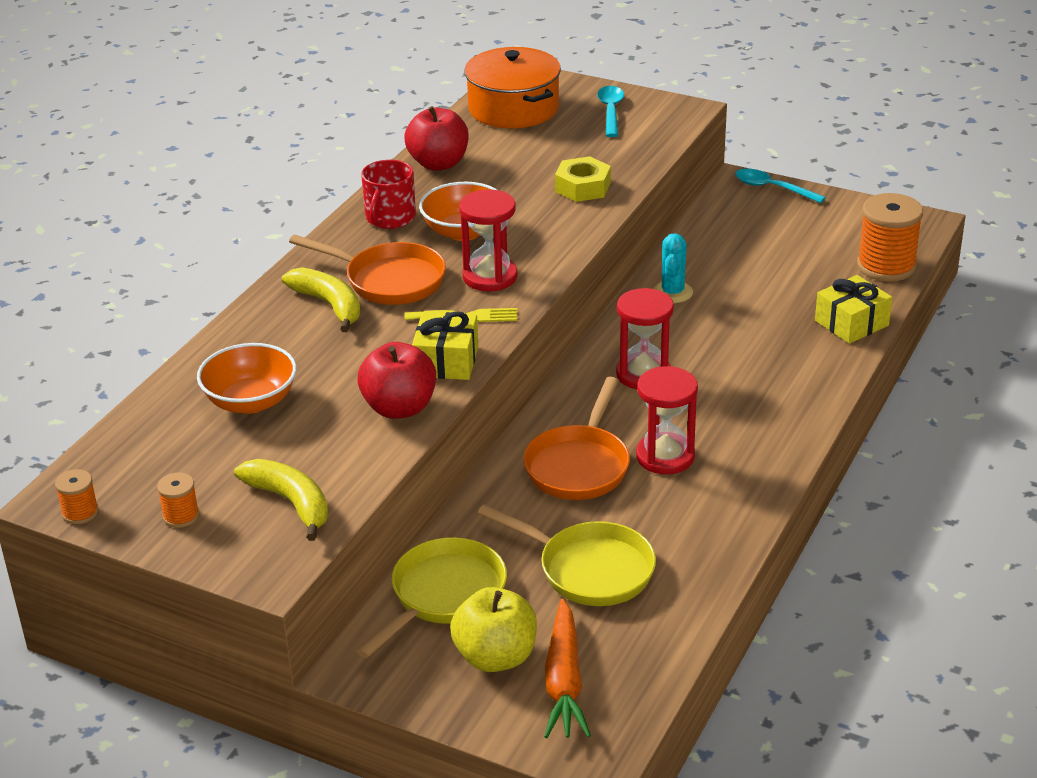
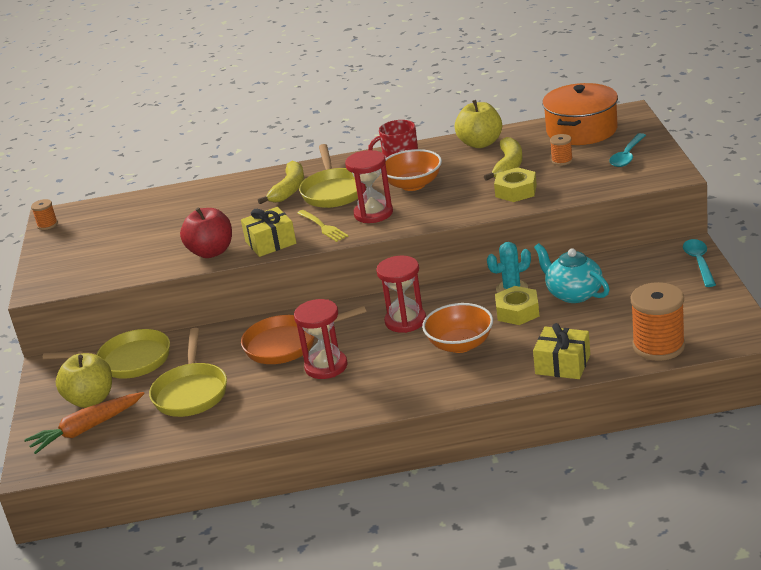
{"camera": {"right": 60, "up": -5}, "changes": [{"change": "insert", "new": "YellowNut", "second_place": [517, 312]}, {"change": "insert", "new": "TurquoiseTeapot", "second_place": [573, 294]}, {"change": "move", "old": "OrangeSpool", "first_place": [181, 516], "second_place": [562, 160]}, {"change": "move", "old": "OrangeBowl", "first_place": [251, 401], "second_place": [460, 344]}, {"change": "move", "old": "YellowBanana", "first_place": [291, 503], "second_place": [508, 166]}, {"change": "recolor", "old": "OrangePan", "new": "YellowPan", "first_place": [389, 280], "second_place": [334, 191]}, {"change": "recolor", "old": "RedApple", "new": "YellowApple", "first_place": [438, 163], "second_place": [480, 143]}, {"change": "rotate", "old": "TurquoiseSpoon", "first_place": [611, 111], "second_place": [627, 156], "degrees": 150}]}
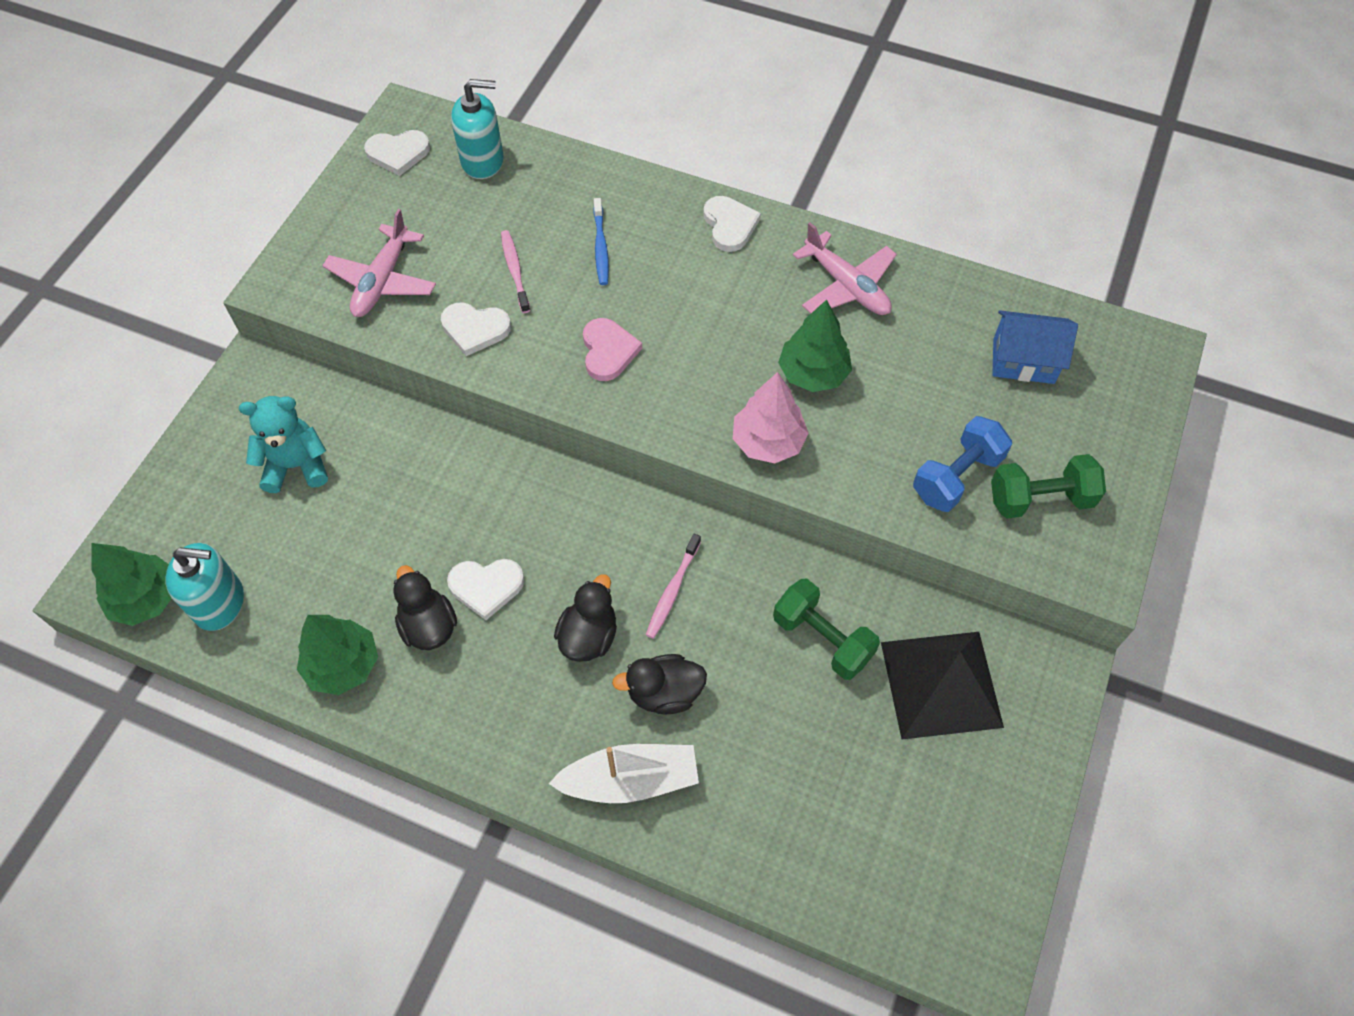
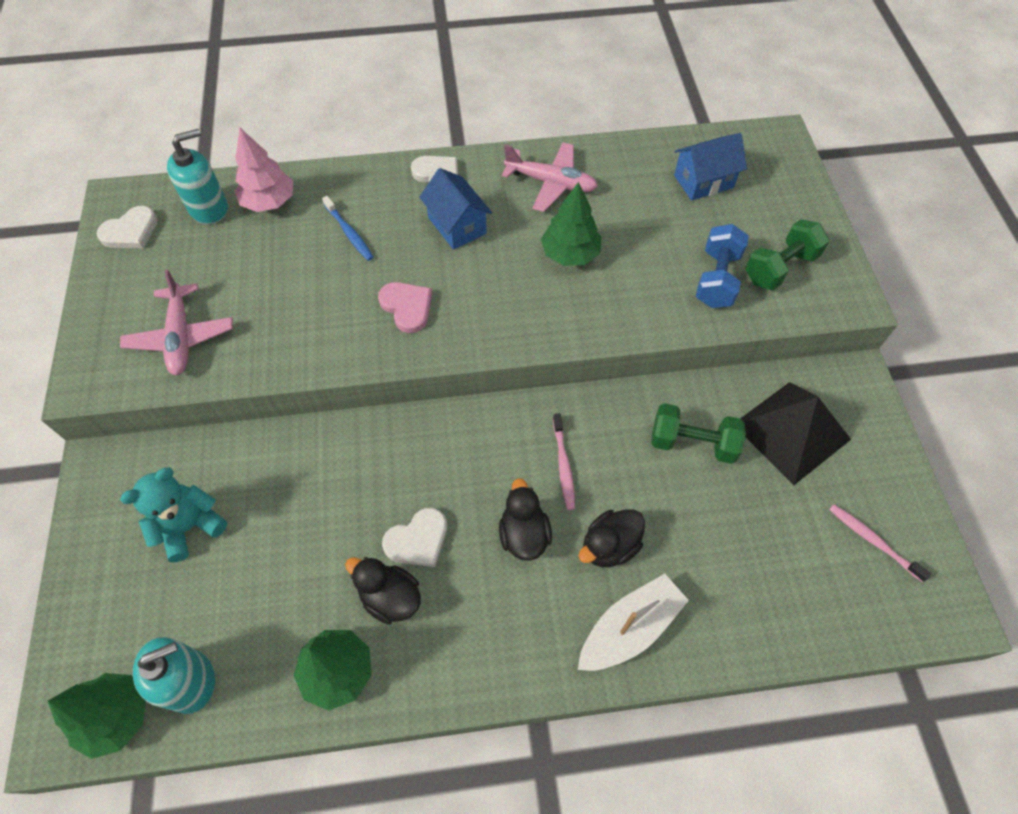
{"camera": {"right": -30, "up": 0}, "changes": [{"change": "delete", "old": "WhiteHeart", "first_place": [475, 329]}, {"change": "insert", "new": "BlueHouse", "second_place": [457, 225]}, {"change": "move", "old": "PinkToothbrush", "first_place": [515, 271], "second_place": [873, 541]}, {"change": "move", "old": "PinkTree", "first_place": [768, 442], "second_place": [269, 202]}]}
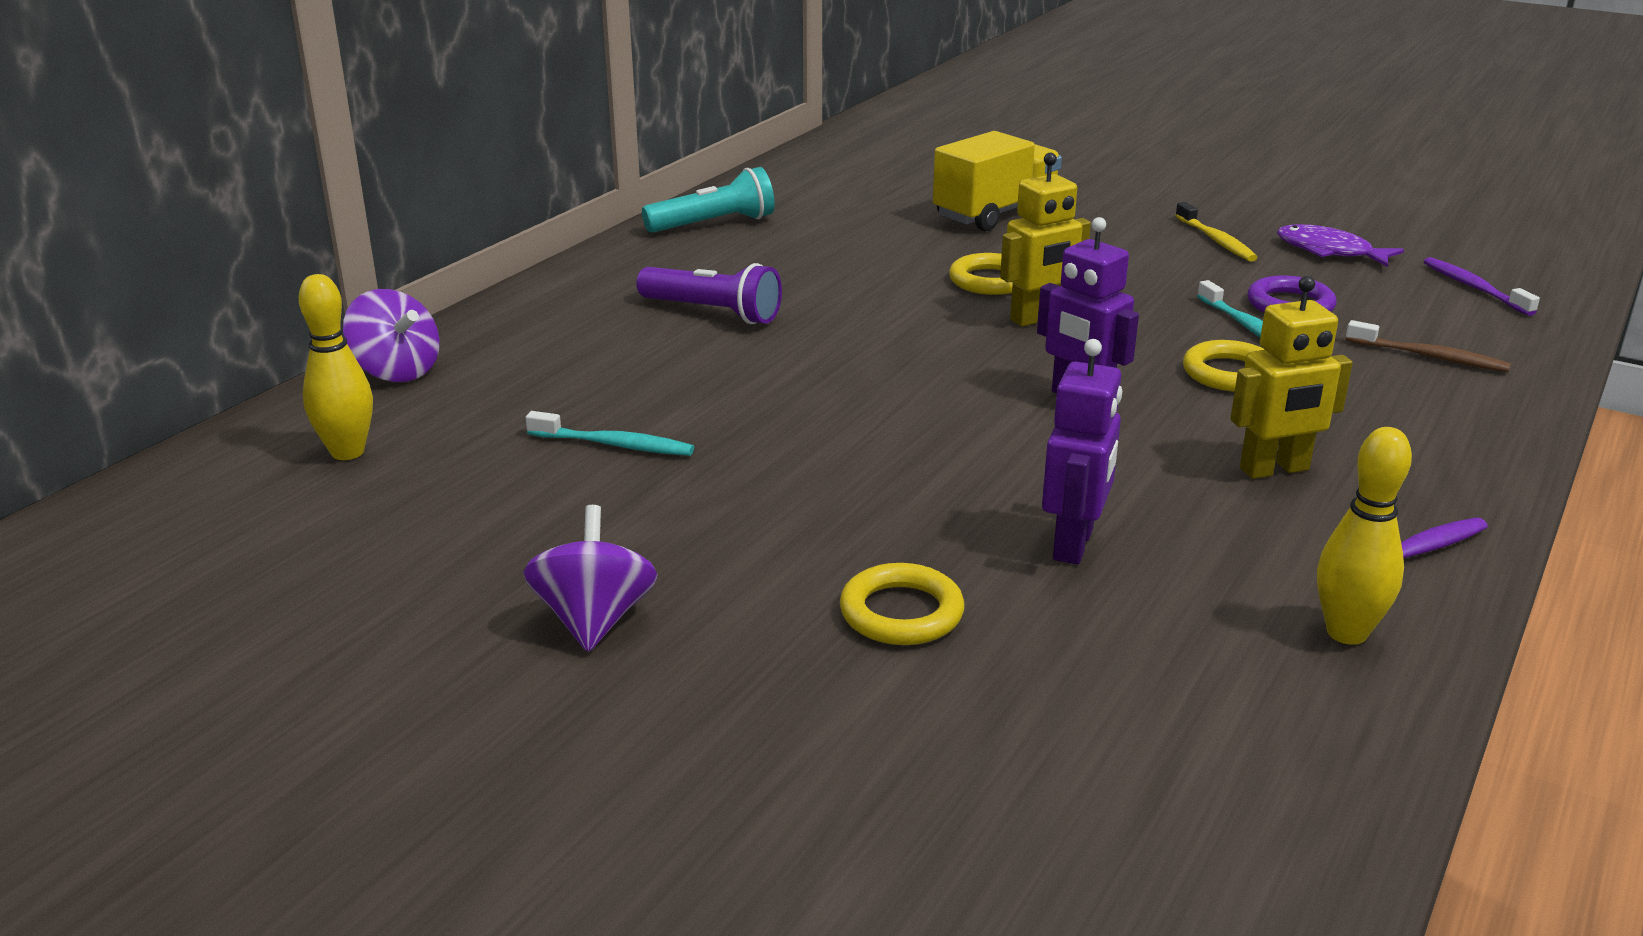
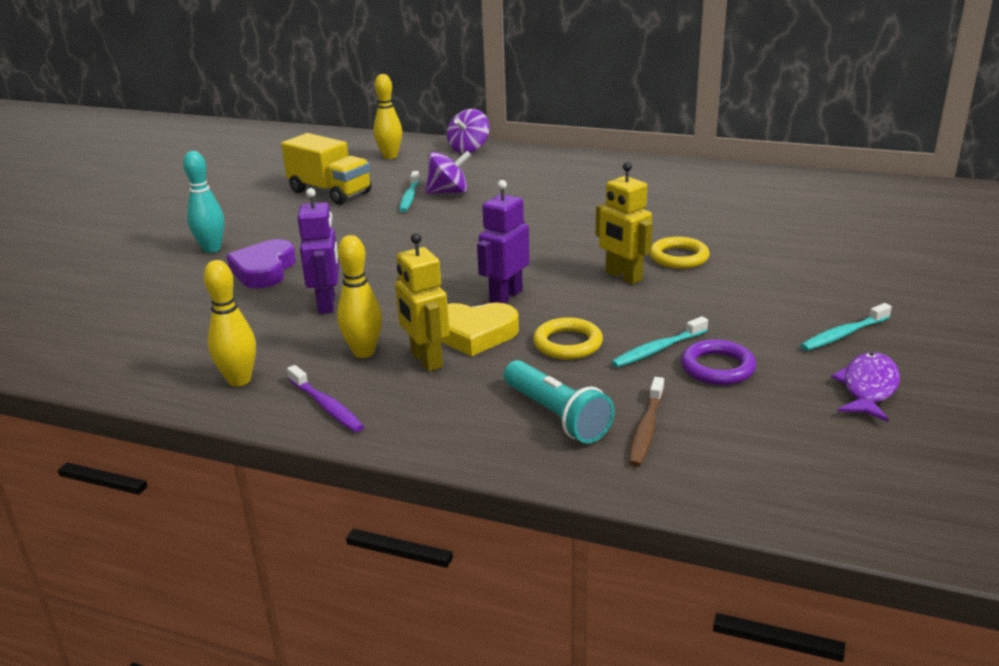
{"camera": {"right": 80, "up": 0}, "changes": [{"change": "delete", "old": "PurpleFlashlight", "first_place": [713, 312]}, {"change": "delete", "old": "PurpleToothbrush", "first_place": [1474, 288]}, {"change": "insert", "new": "TurquoiseBowlingPin", "second_place": [212, 249]}, {"change": "insert", "new": "YellowBowlingPin", "second_place": [364, 352]}, {"change": "insert", "new": "YellowHeart", "second_place": [474, 334]}, {"change": "move", "old": "PurpleSpinningTop", "first_place": [594, 620], "second_place": [449, 193]}, {"change": "move", "old": "TurquoiseFlashlight", "first_place": [714, 224], "second_place": [556, 416]}, {"change": "move", "old": "YellowTruck", "first_place": [995, 213], "second_place": [330, 192]}, {"change": "replace", "old": "YellowRing", "new": "PurpleHeart", "first_place": [901, 613], "second_place": [264, 270]}, {"change": "recolor", "old": "YellowToothbrush", "new": "TurquoiseToothbrush", "first_place": [1216, 240], "second_place": [843, 334]}, {"change": "rotate", "old": "PurpleRobot", "first_place": [1074, 544], "second_place": [327, 304], "degrees": -105}]}
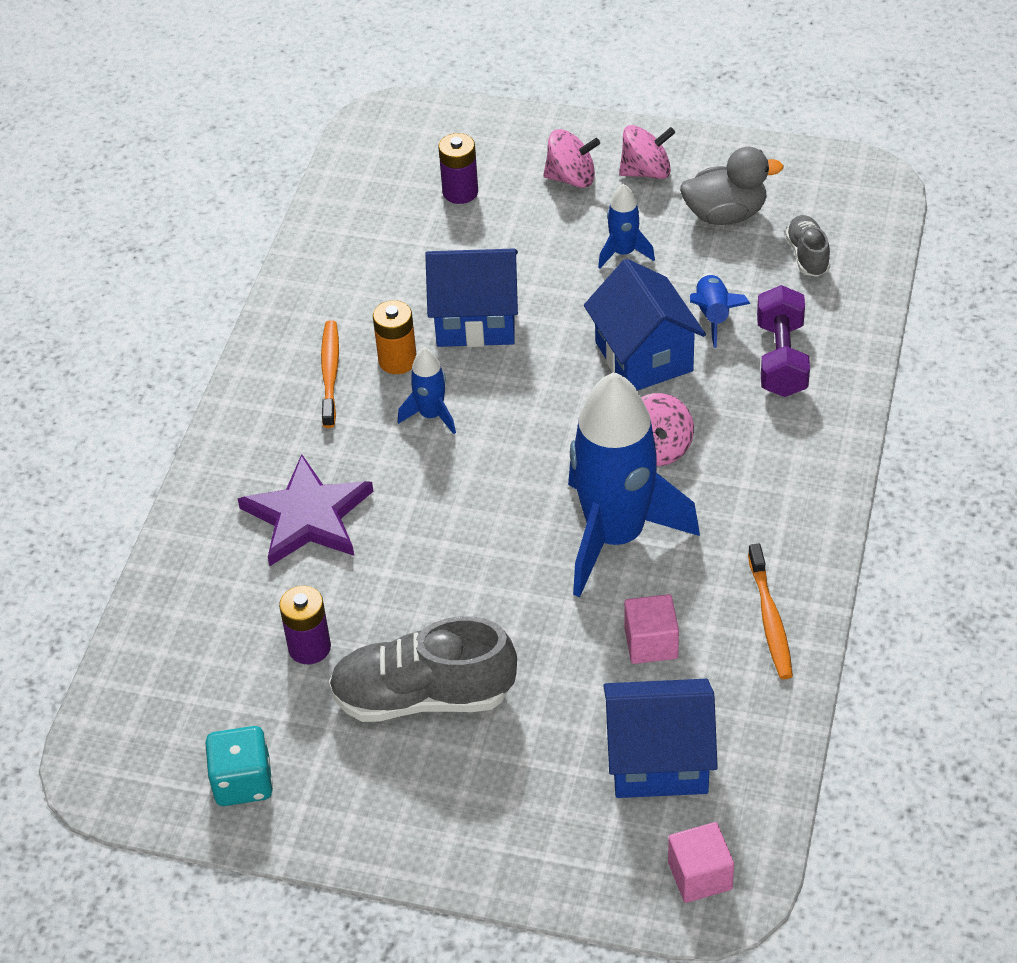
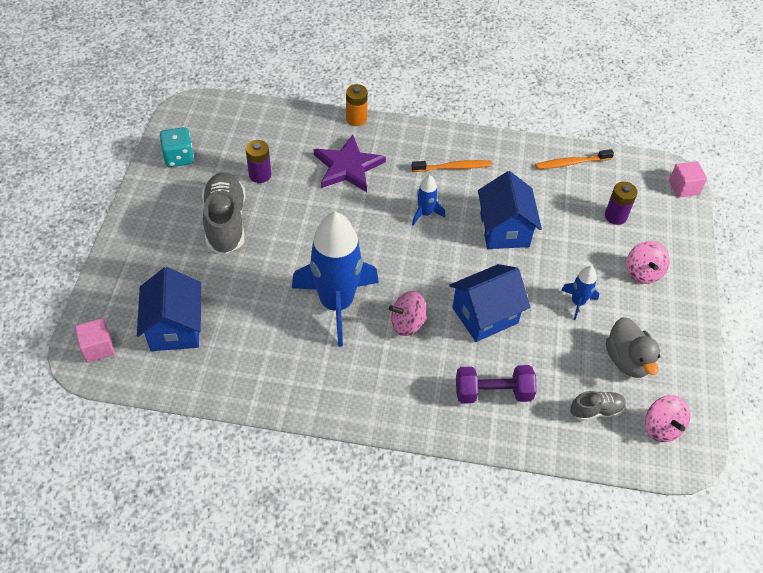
{"camera": {"right": 80, "up": 5}, "changes": [{"change": "delete", "old": "BlueRocket", "first_place": [713, 315]}, {"change": "move", "old": "OrangeBattery", "first_place": [397, 361], "second_place": [356, 119]}, {"change": "move", "old": "PinkSpinningTop", "first_place": [646, 171], "second_place": [661, 427]}, {"change": "move", "old": "PinkCube", "first_place": [651, 643], "second_place": [684, 187]}, {"change": "move", "old": "OrangeToothbrush", "first_place": [770, 619], "second_place": [571, 163]}]}
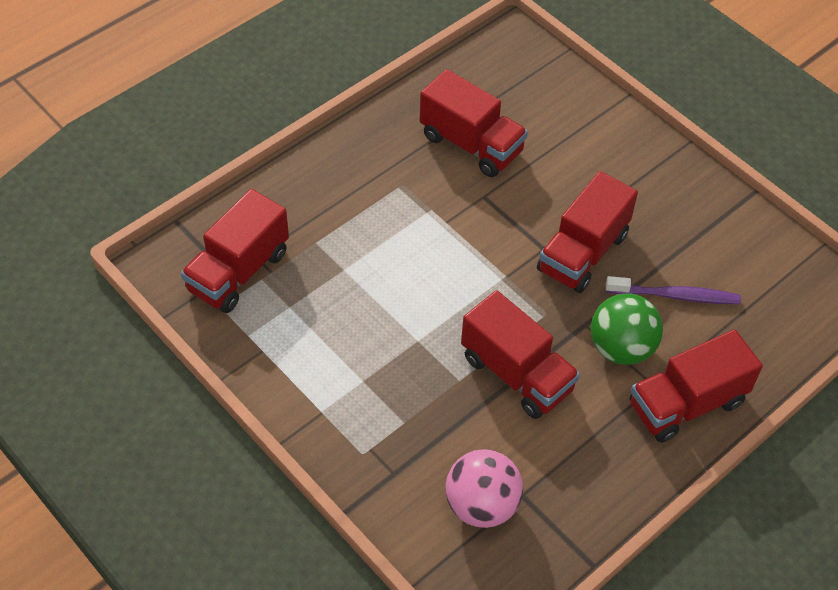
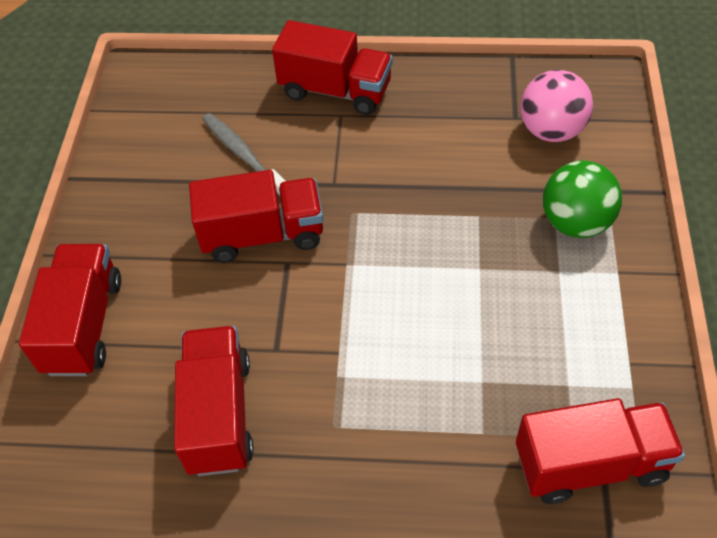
{"camera": {"right": -130, "up": 0}, "changes": [{"change": "move", "old": "RedTruck", "first_place": [516, 374], "second_place": [83, 325]}, {"change": "move", "old": "GreenBall", "first_place": [621, 348], "second_place": [575, 222]}, {"change": "recolor", "old": "PurpleToothbrush", "new": "GreyToothbrush", "first_place": [675, 296], "second_place": [243, 154]}]}
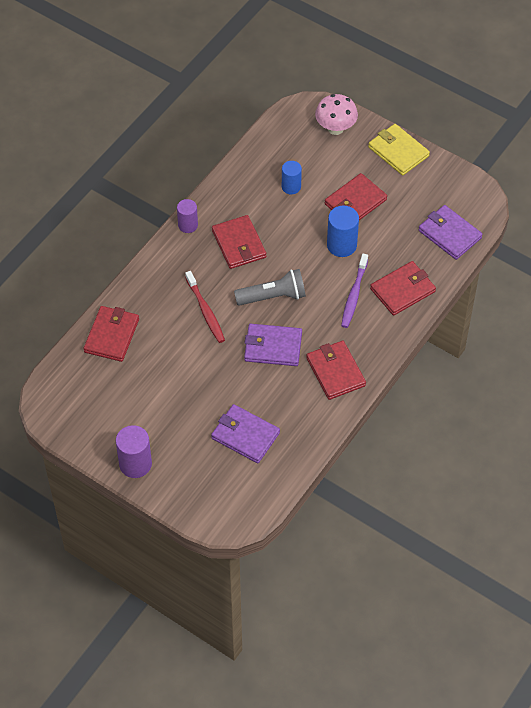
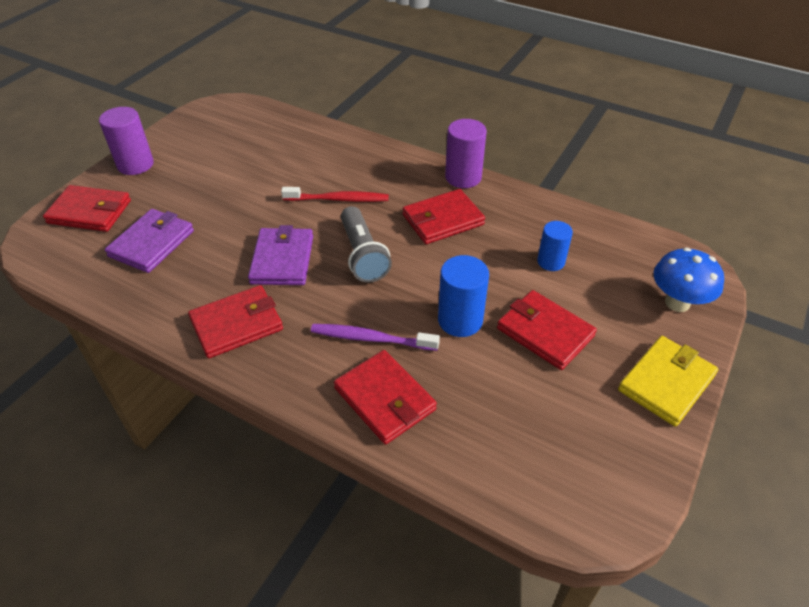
{"camera": {"right": 85, "up": -10}, "changes": [{"change": "delete", "old": "PurpleWallet", "first_place": [449, 234]}, {"change": "move", "old": "RedWallet", "first_place": [111, 335], "second_place": [90, 212]}, {"change": "recolor", "old": "PinkMushroom", "new": "BlueMushroom", "first_place": [335, 128], "second_place": [677, 303]}, {"change": "rotate", "old": "RedToothbrush", "first_place": [205, 311], "second_place": [338, 199], "degrees": -150}, {"change": "resize", "old": "PurpleCylinder", "first_place": [188, 225], "second_place": [463, 177], "factor": 1.51}]}
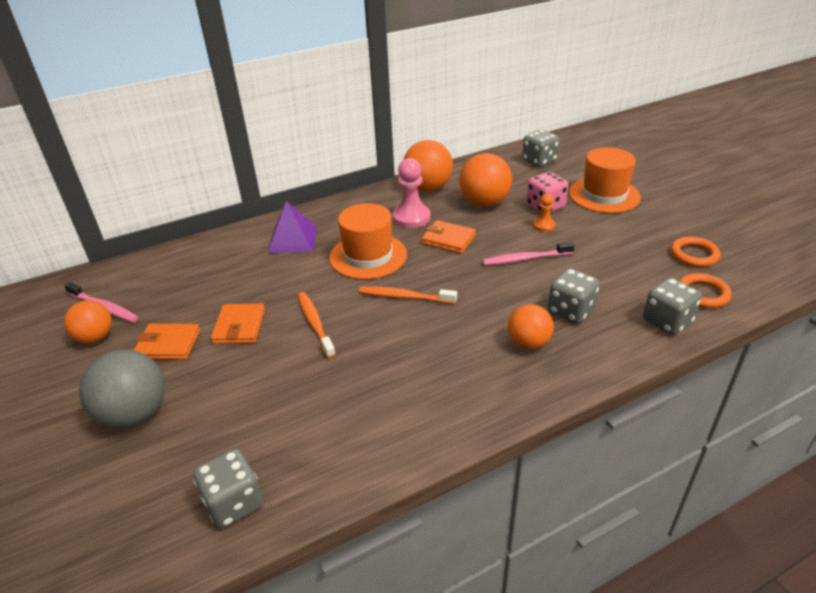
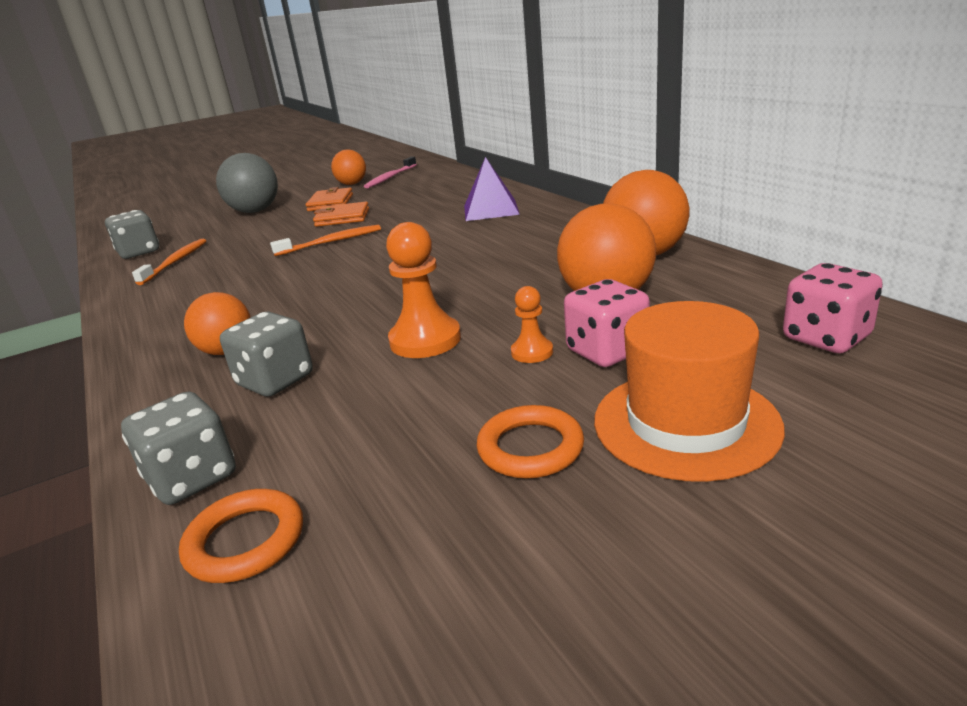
{"camera": {"right": 90, "up": -10}, "changes": [{"change": "delete", "old": "OrangeHat", "first_place": [368, 256]}, {"change": "delete", "old": "PinkPawn", "first_place": [411, 217]}, {"change": "delete", "old": "OrangeWallet", "first_place": [448, 239]}, {"change": "move", "old": "OrangeToothbrush", "first_place": [405, 297], "second_place": [175, 262]}, {"change": "move", "old": "OrangeRing", "first_place": [694, 255], "second_place": [530, 448]}, {"change": "replace", "old": "PinkToothbrush", "new": "OrangePawn", "first_place": [525, 259], "second_place": [425, 340]}, {"change": "recolor", "old": "GreyDice", "new": "PinkDice", "first_place": [539, 161], "second_place": [826, 338]}]}
